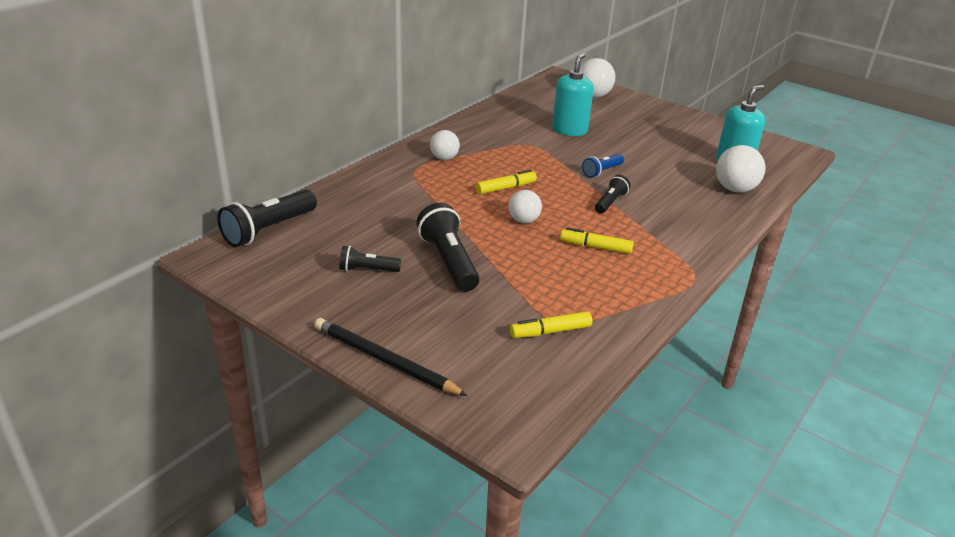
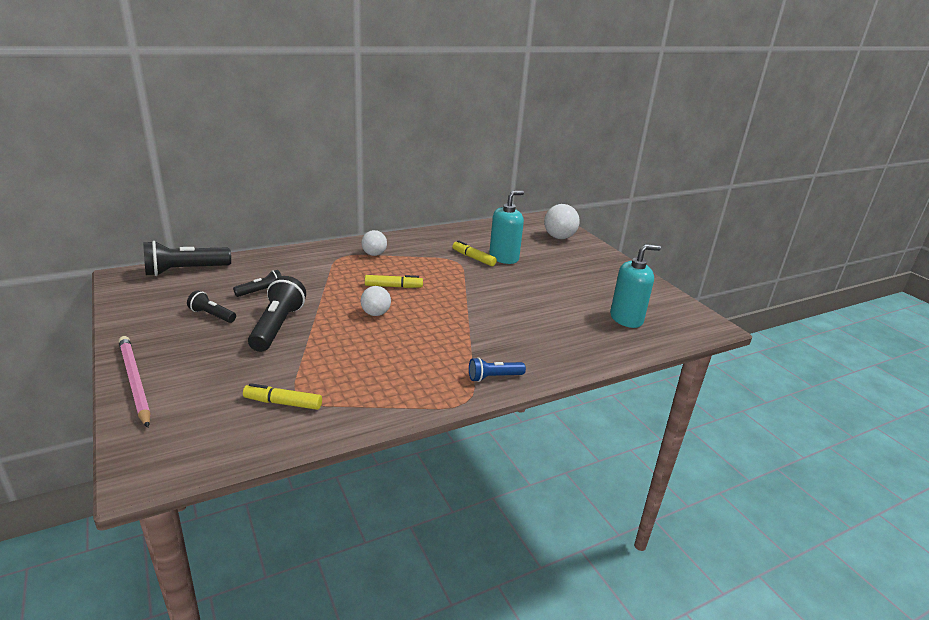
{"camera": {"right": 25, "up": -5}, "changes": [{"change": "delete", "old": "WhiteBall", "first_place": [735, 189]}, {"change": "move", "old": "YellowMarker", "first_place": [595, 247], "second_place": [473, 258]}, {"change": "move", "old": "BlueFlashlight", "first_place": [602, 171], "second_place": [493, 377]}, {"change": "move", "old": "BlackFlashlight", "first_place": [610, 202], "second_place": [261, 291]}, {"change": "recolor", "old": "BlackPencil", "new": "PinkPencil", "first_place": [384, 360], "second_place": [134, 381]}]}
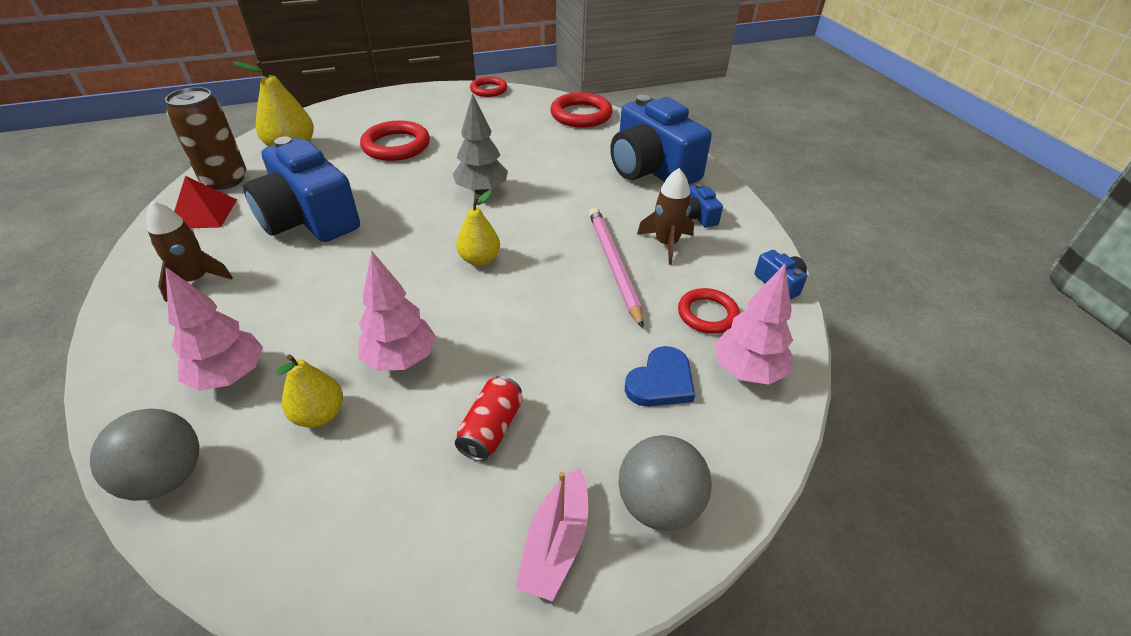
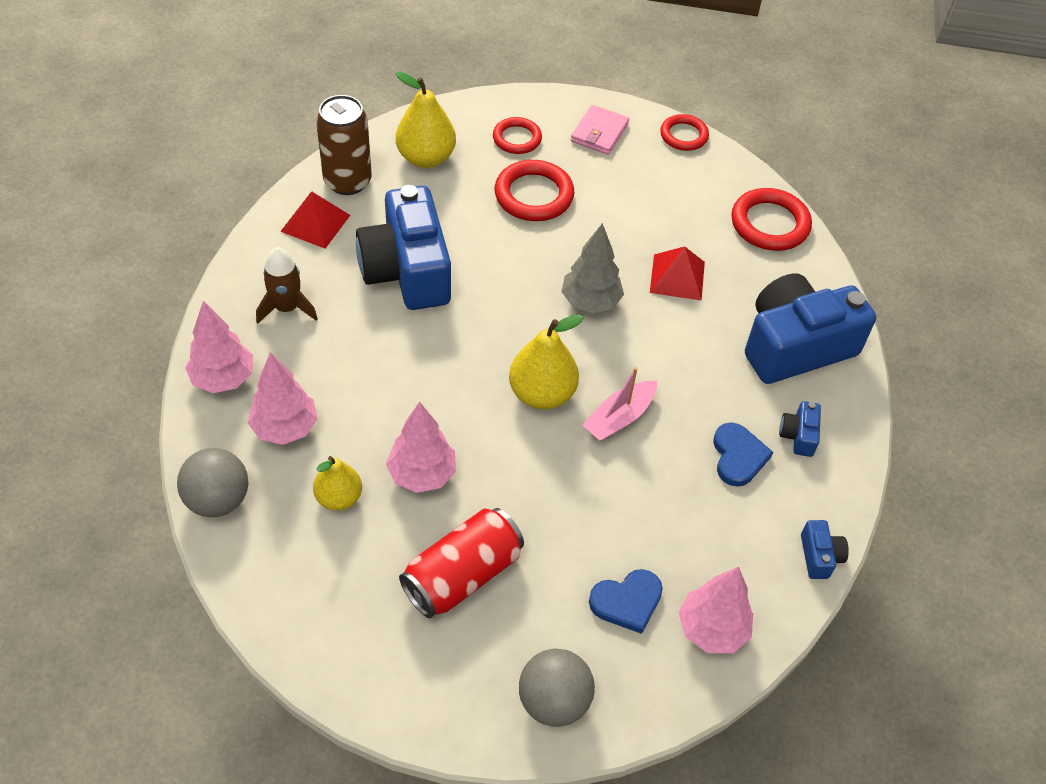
{"camera": {"right": 25, "up": 10}, "changes": [{"change": "delete", "old": "PinkPencil", "first_place": [613, 265]}, {"change": "insert", "new": "PinkTree", "second_place": [223, 378]}, {"change": "insert", "new": "PinkWallet", "second_place": [599, 132]}, {"change": "insert", "new": "RedPyramid", "second_place": [677, 277]}, {"change": "move", "old": "PinkBoat", "first_place": [556, 543], "second_place": [619, 418]}, {"change": "move", "old": "RedRing", "first_place": [707, 314], "second_place": [517, 138]}, {"change": "replace", "old": "BrownRocket", "new": "BlueHeart", "first_place": [666, 244], "second_place": [738, 456]}, {"change": "rotate", "old": "BlueCamera", "first_place": [651, 169], "second_place": [795, 346], "degrees": 75}, {"change": "resize", "old": "RedCan", "first_place": [491, 429], "second_place": [462, 575], "factor": 1.67}, {"change": "resize", "old": "YellowPear", "first_place": [480, 259], "second_place": [542, 394], "factor": 1.53}]}
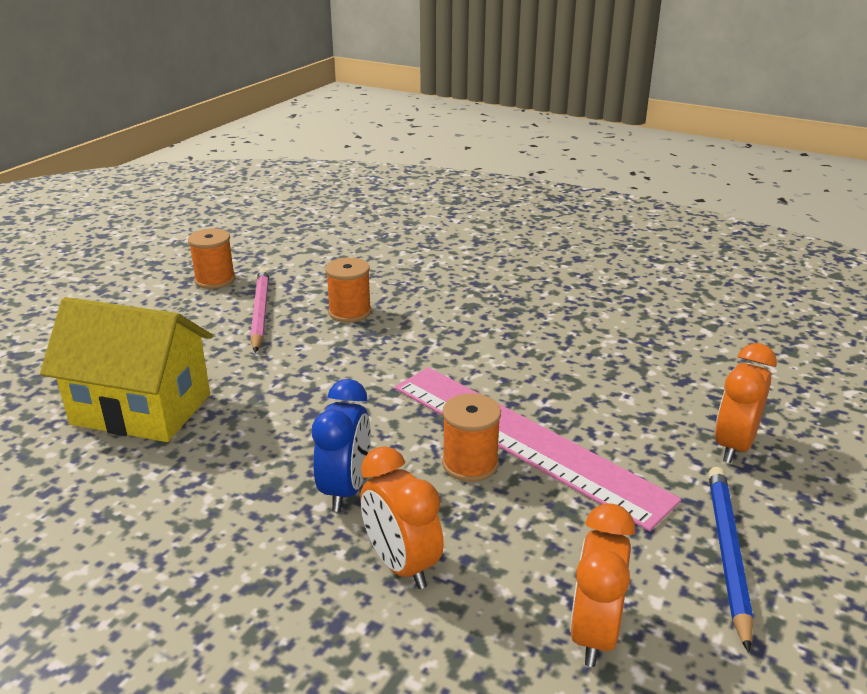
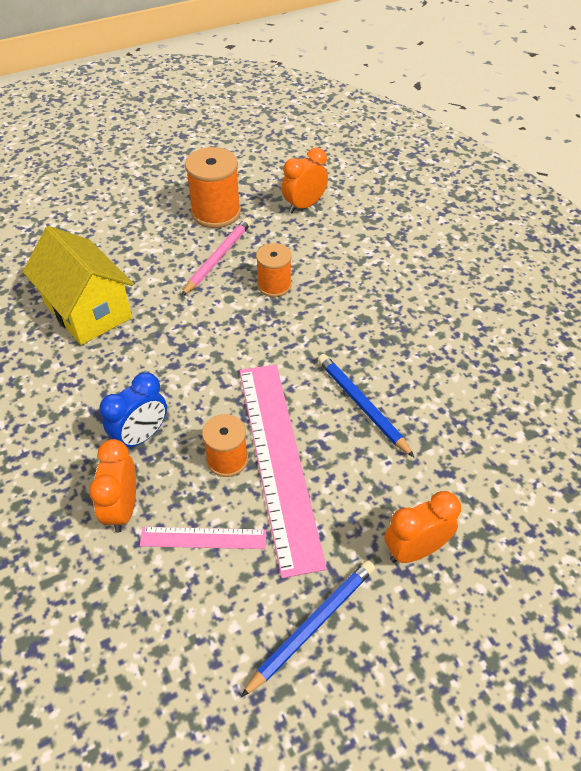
{"camera": {"right": 35, "up": 20}, "changes": [{"change": "insert", "new": "PinkRuler", "second_place": [203, 538]}, {"change": "insert", "new": "BluePencil", "second_place": [362, 405]}, {"change": "move", "old": "OrangeClock", "first_place": [594, 633], "second_place": [304, 206]}, {"change": "resize", "old": "OrangeSpool", "first_place": [215, 280], "second_place": [216, 212], "factor": 1.59}]}
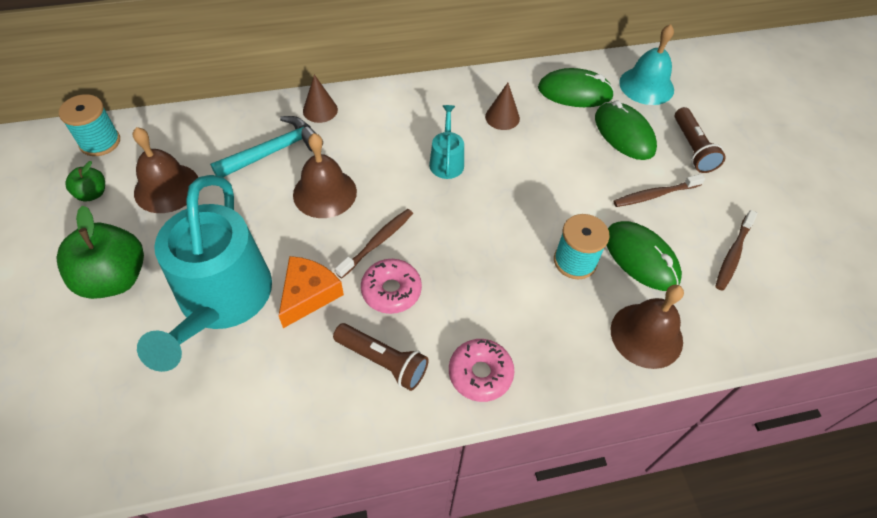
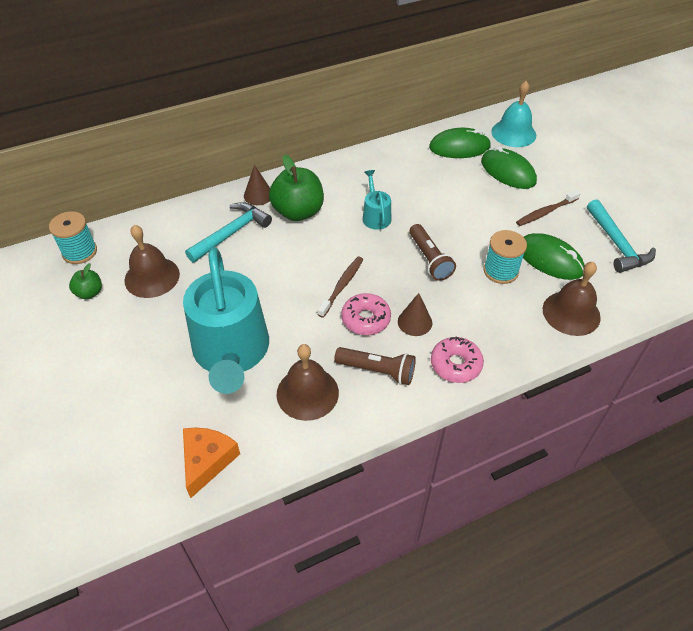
{"camera": {"right": -10, "up": -5}, "changes": [{"change": "move", "old": "GreenApple", "first_place": [114, 278], "second_place": [298, 212]}, {"change": "move", "old": "OrangeCheese", "first_place": [308, 294], "second_place": [207, 461]}, {"change": "move", "old": "BrownBell", "first_place": [325, 193], "second_place": [307, 393]}, {"change": "move", "old": "BrownCone", "first_place": [502, 117], "second_place": [415, 322]}, {"change": "move", "old": "BrownFlashlight", "first_place": [692, 148], "second_place": [429, 259]}, {"change": "replace", "old": "BrownToothbrush", "new": "TurquoiseHammer", "first_place": [733, 254], "second_place": [617, 244]}]}
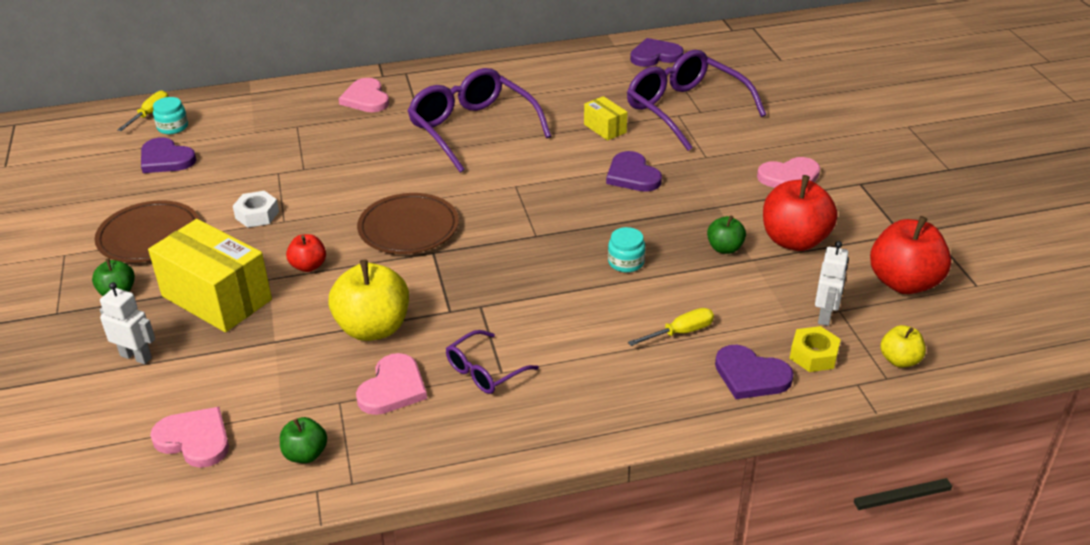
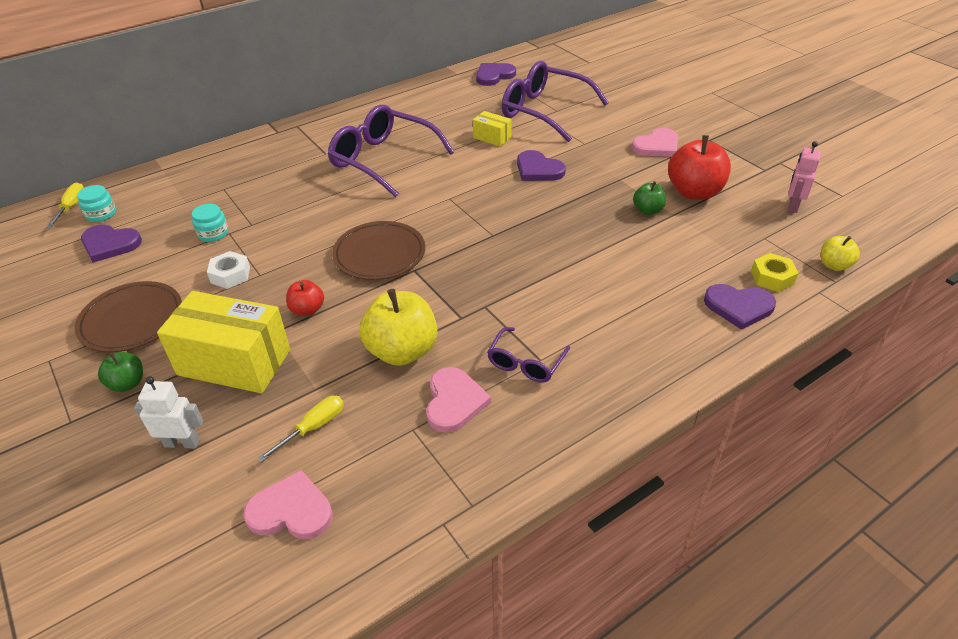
{"camera": {"right": -20, "up": 5}, "changes": [{"change": "delete", "old": "GreenApple", "first_place": [305, 454]}, {"change": "delete", "old": "PinkHeart", "first_place": [366, 98]}, {"change": "delete", "old": "WhiteRobot", "first_place": [825, 315]}, {"change": "move", "old": "TurquoiseJar", "first_place": [626, 262], "second_place": [213, 233]}, {"change": "move", "old": "YellowScrewdriver", "first_place": [680, 332], "second_place": [313, 427]}, {"change": "replace", "old": "RedApple", "new": "PinkRobot", "first_place": [904, 282], "second_place": [793, 205]}]}
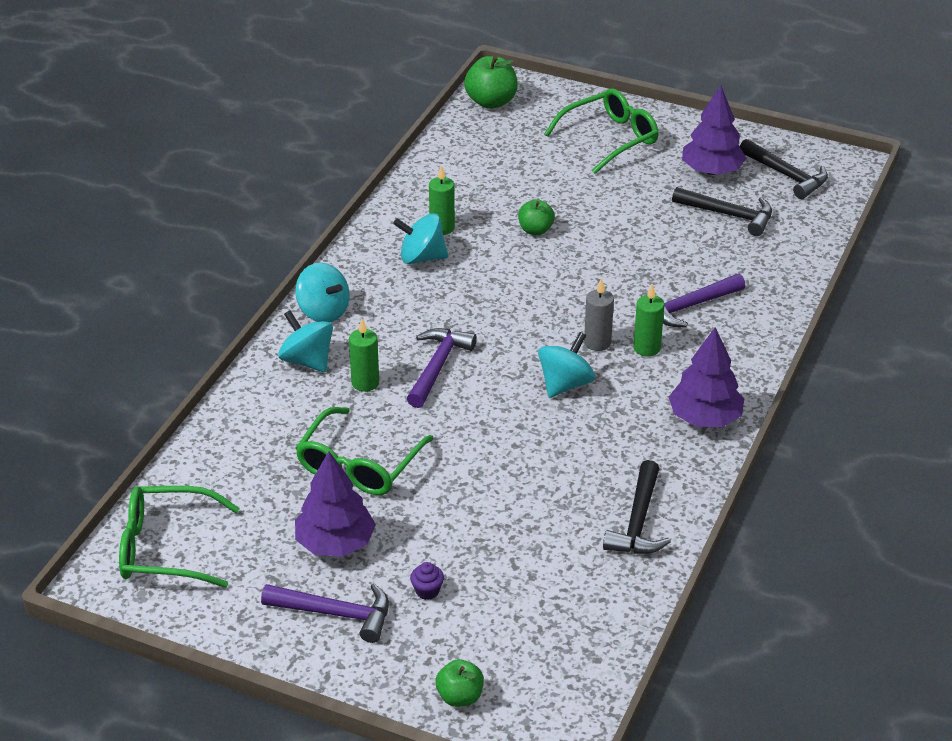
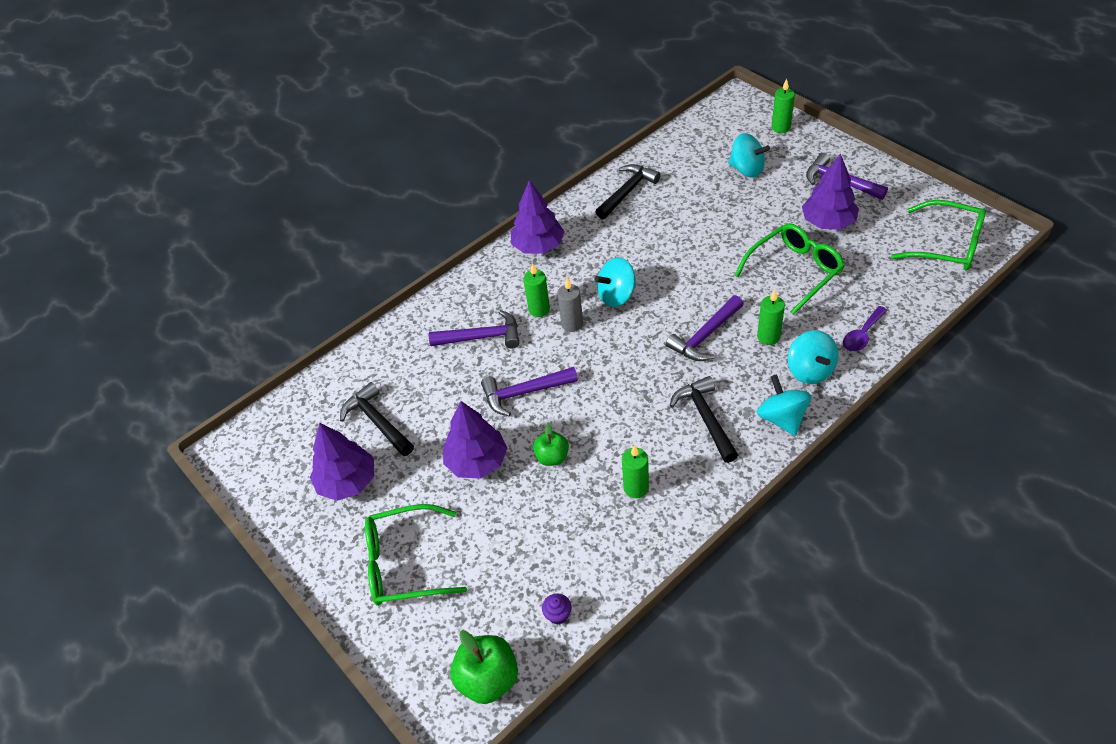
{"camera": {"right": -150, "up": 10}, "changes": [{"change": "insert", "new": "PurpleTree", "second_place": [477, 461]}, {"change": "insert", "new": "PurpleHammer", "second_place": [524, 393]}, {"change": "insert", "new": "PurpleSpoon", "second_place": [862, 335]}, {"change": "move", "old": "TurquoiseSpinningTop", "first_place": [422, 257], "second_place": [747, 169]}, {"change": "move", "old": "PurpleCupcake", "first_place": [427, 591], "second_place": [558, 615]}, {"change": "move", "old": "BlackHammer", "first_place": [786, 175], "second_place": [705, 418]}, {"change": "replace", "old": "GreenApple", "new": "GreenCandle", "first_place": [460, 696], "second_place": [781, 127]}]}
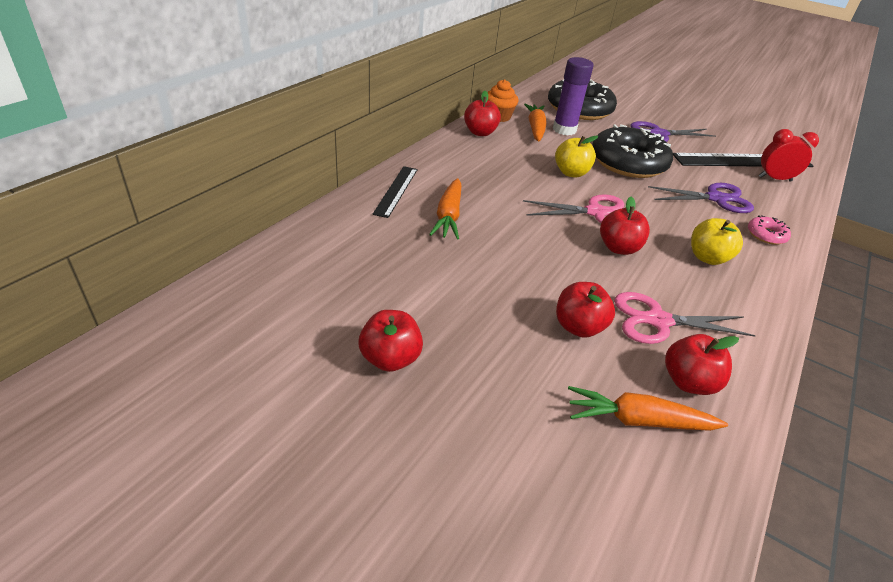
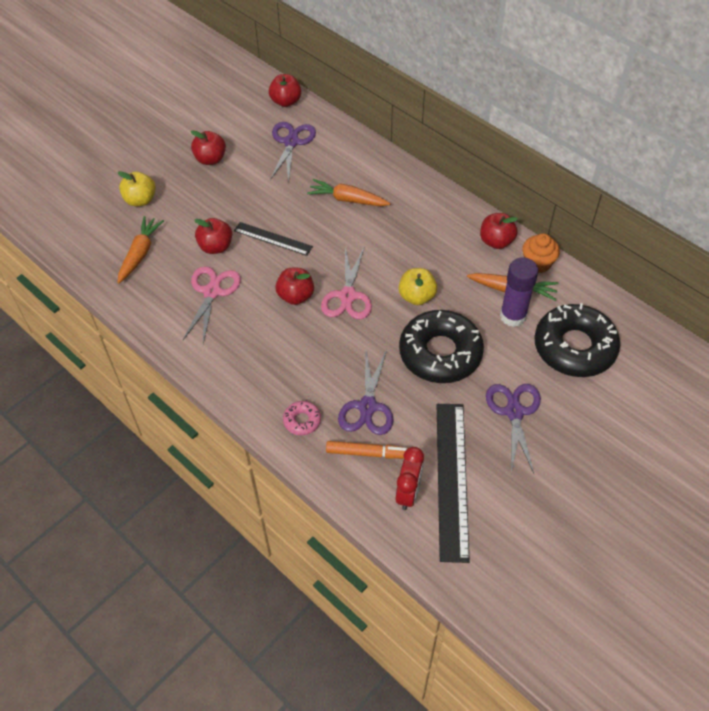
{"camera": {"right": 105, "up": 15}, "changes": [{"change": "insert", "new": "PurpleScissors", "second_place": [291, 142]}, {"change": "insert", "new": "OrangeMarker", "second_place": [369, 453]}, {"change": "move", "old": "BlackRuler", "first_place": [396, 191], "second_place": [273, 238]}, {"change": "move", "old": "RedApple", "first_place": [688, 382], "second_place": [286, 101]}, {"change": "move", "old": "YellowApple", "first_place": [707, 258], "second_place": [140, 200]}]}
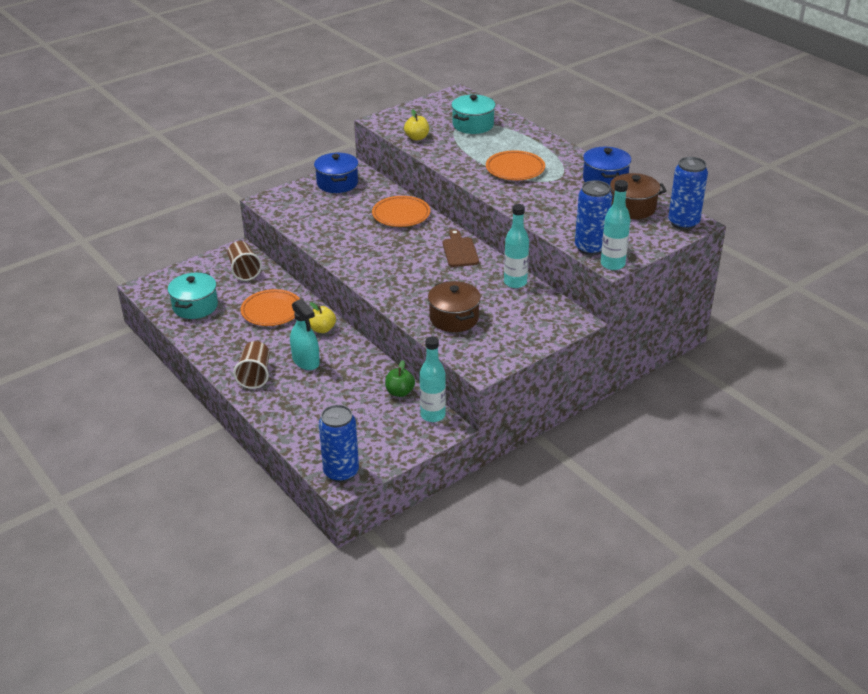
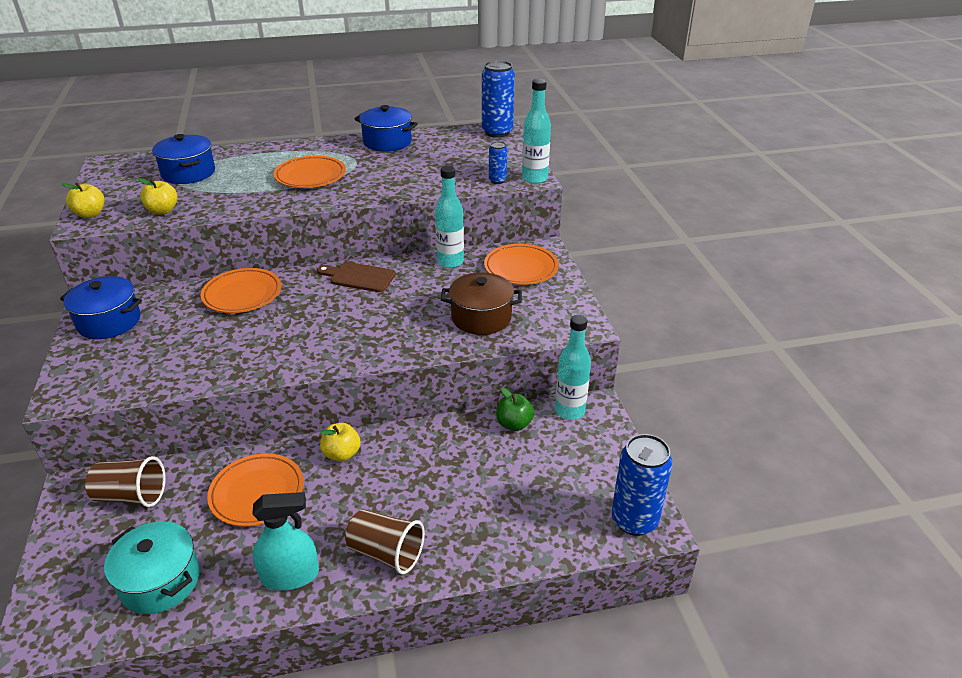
{"camera": {"right": -65, "up": 0}, "changes": [{"change": "delete", "old": "BrownPot", "first_place": [632, 208]}, {"change": "insert", "new": "YellowApple", "second_place": [90, 214]}, {"change": "insert", "new": "OrangePlate", "second_place": [521, 268]}, {"change": "move", "old": "TurquoiseSprayBottle", "first_place": [306, 361], "second_place": [290, 575]}, {"change": "recolor", "old": "TurquoisePot", "new": "BluePot", "first_place": [473, 125], "second_place": [188, 173]}, {"change": "resize", "old": "BlueCan", "first_place": [590, 248], "second_place": [497, 181], "factor": 0.51}]}
